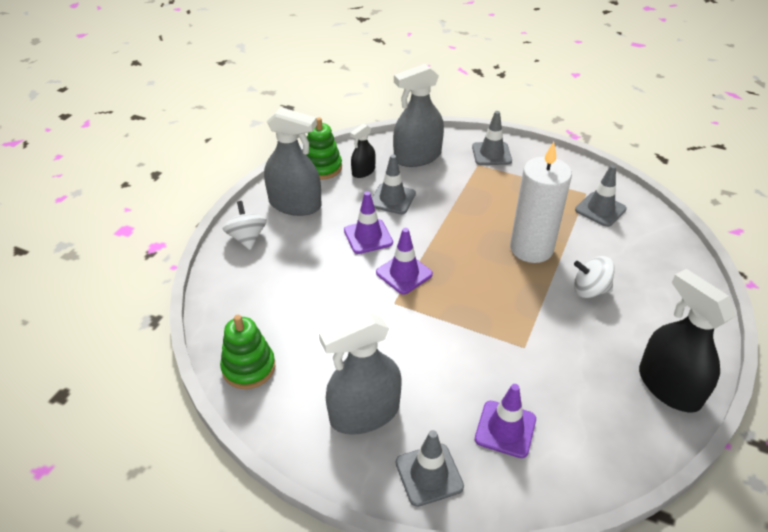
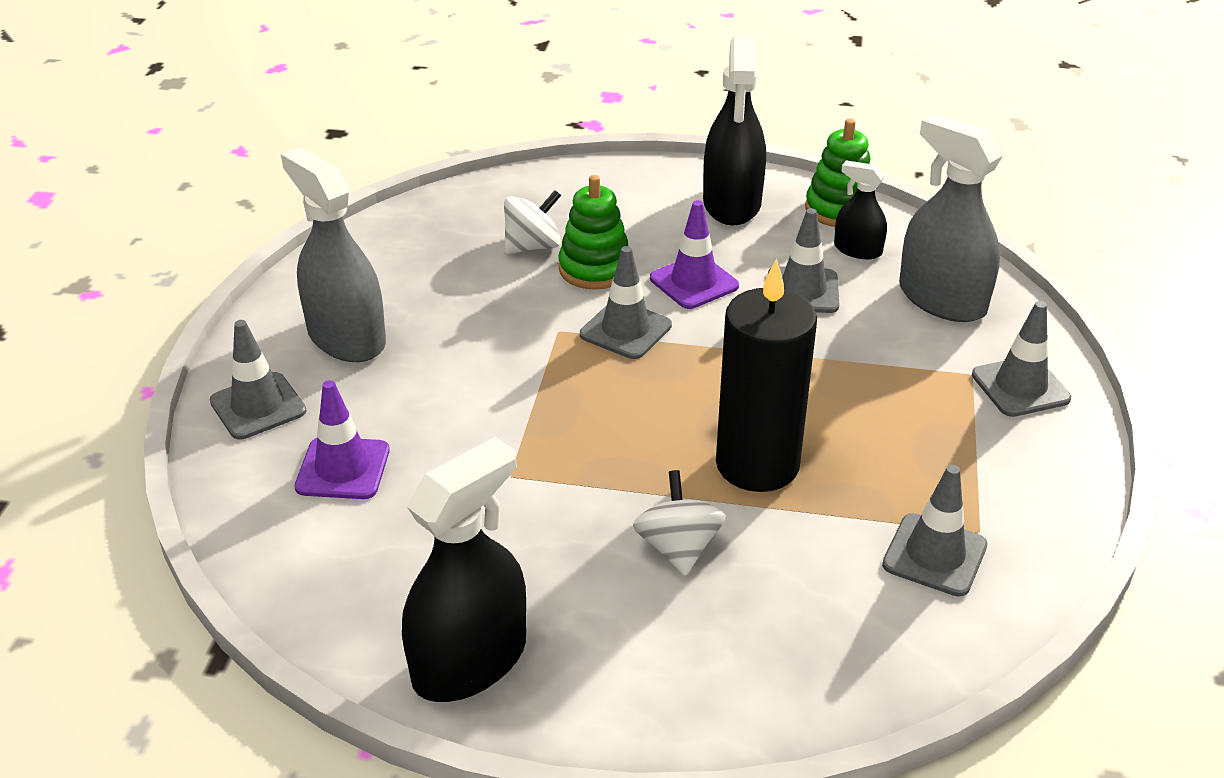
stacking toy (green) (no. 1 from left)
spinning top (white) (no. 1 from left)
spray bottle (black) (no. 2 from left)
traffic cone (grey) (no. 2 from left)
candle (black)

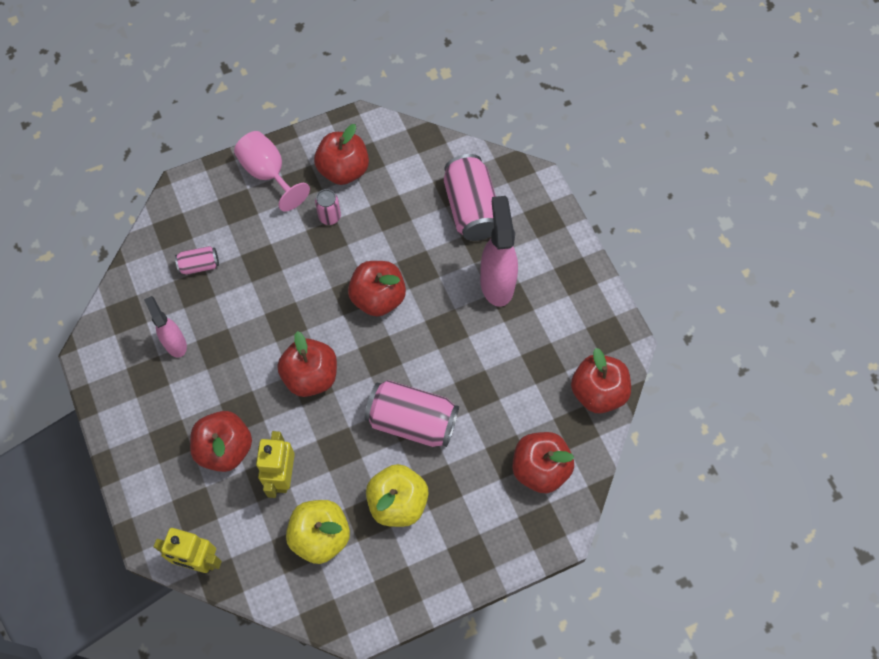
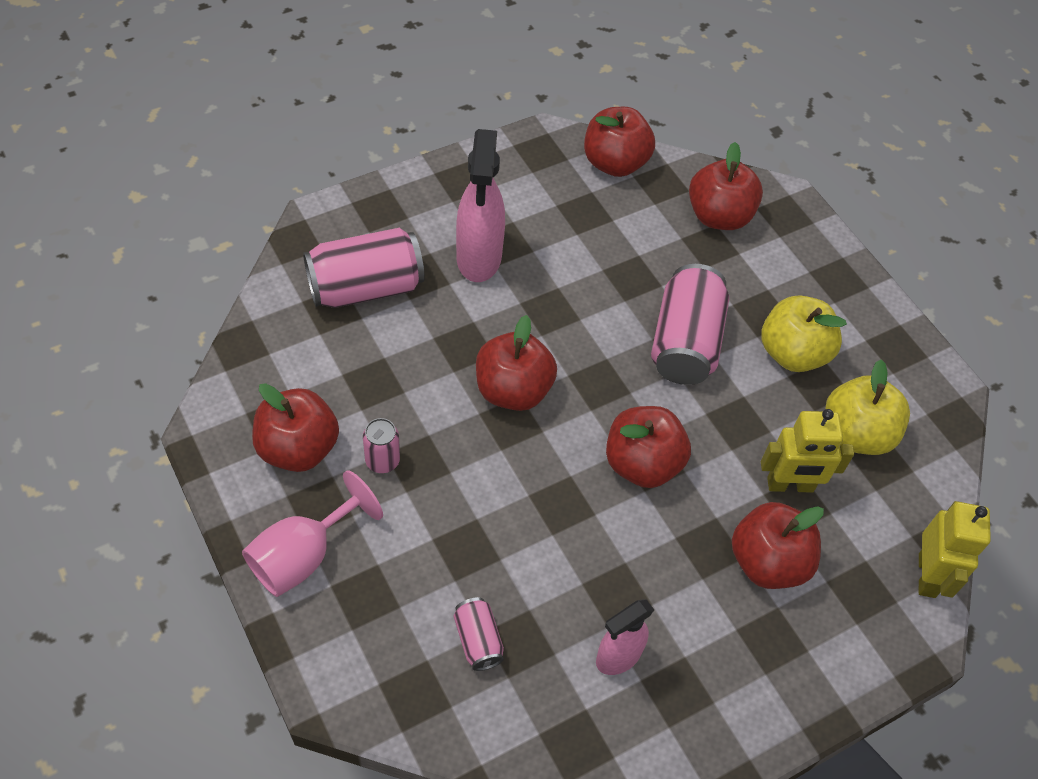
spray bottle (pink) (no. 1 from left)

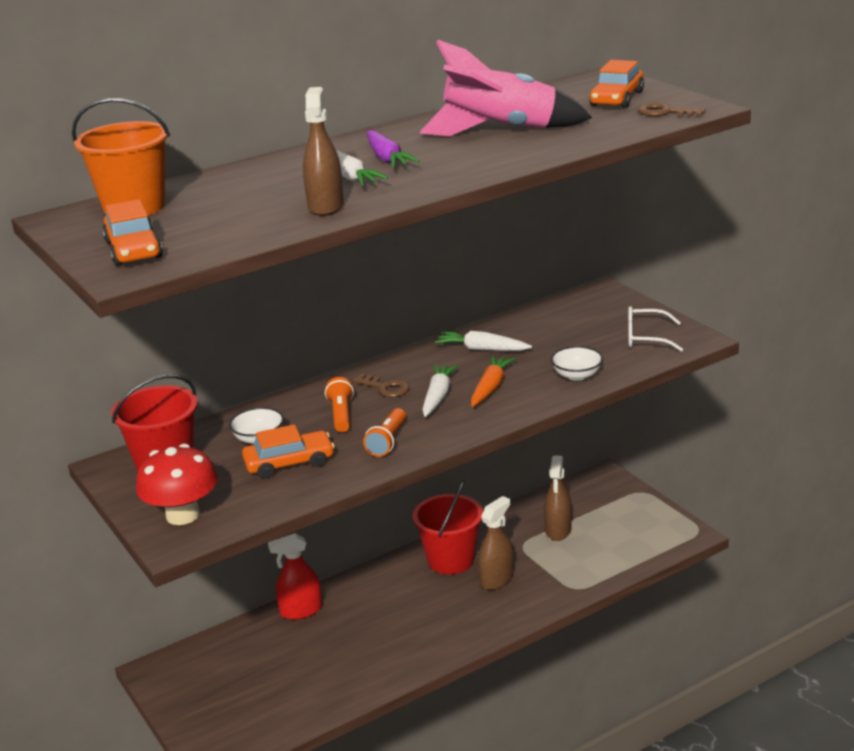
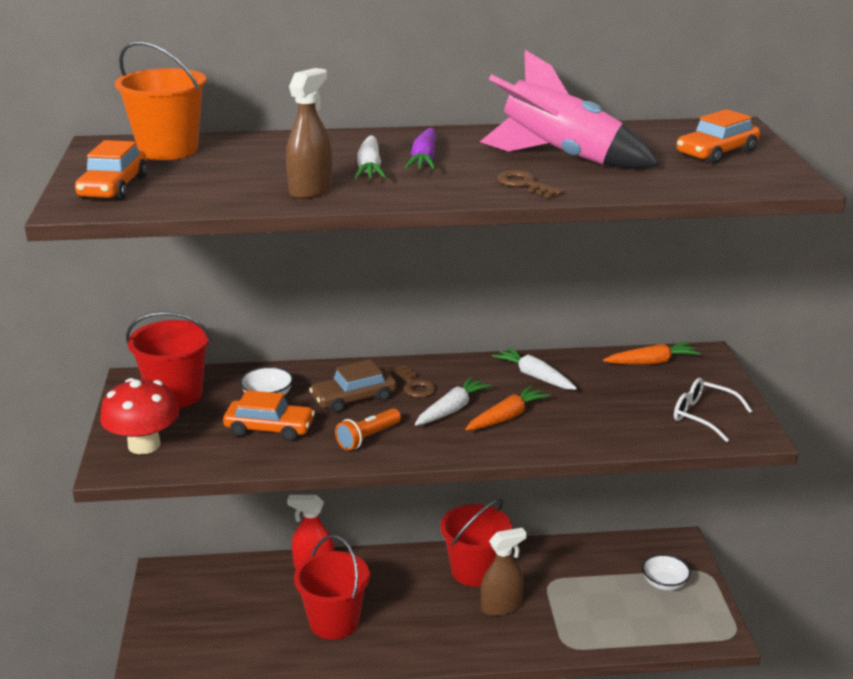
spray bottle (brown) (no. 3 from left in the first image)
bucket (red) (no. 2 from left)
carrot (orange) (no. 2 from left)
bowl (white) (no. 2 from left)
key (brown) (no. 2 from left)
car (brown)

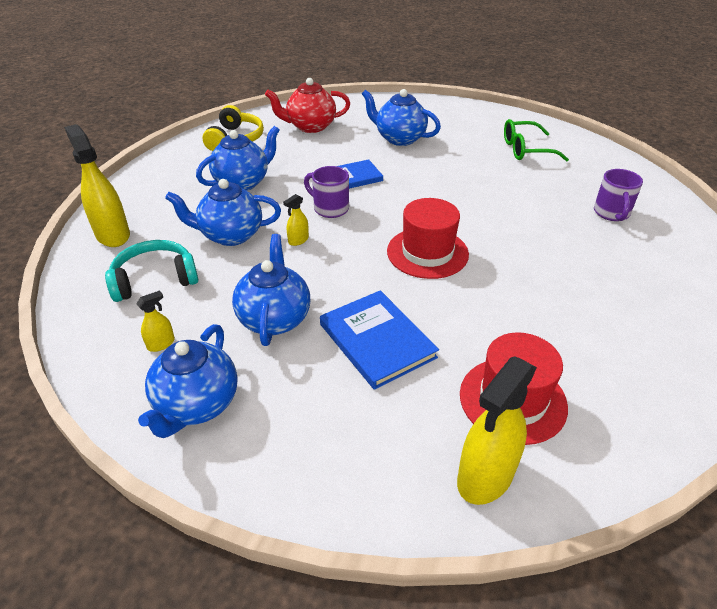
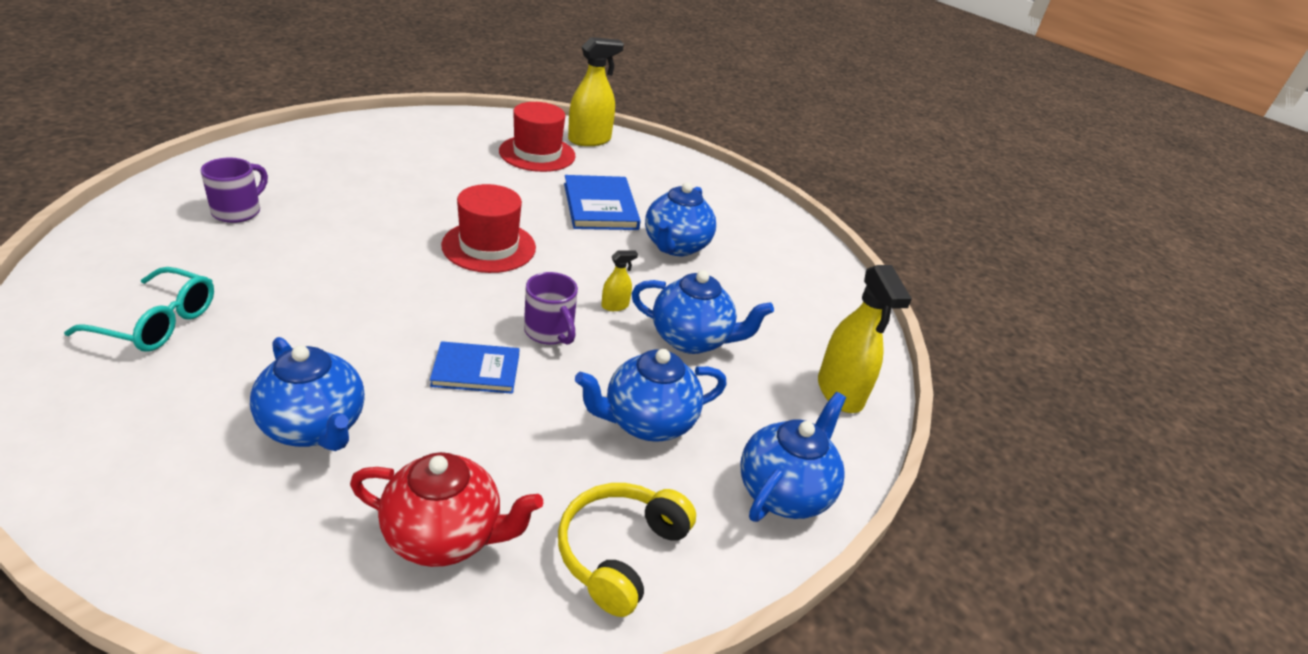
headphones (turquoise)
spray bottle (yellow) (no. 2 from left in the first image)
teapot (blue) (no. 5 from left)
glasses (turquoise)

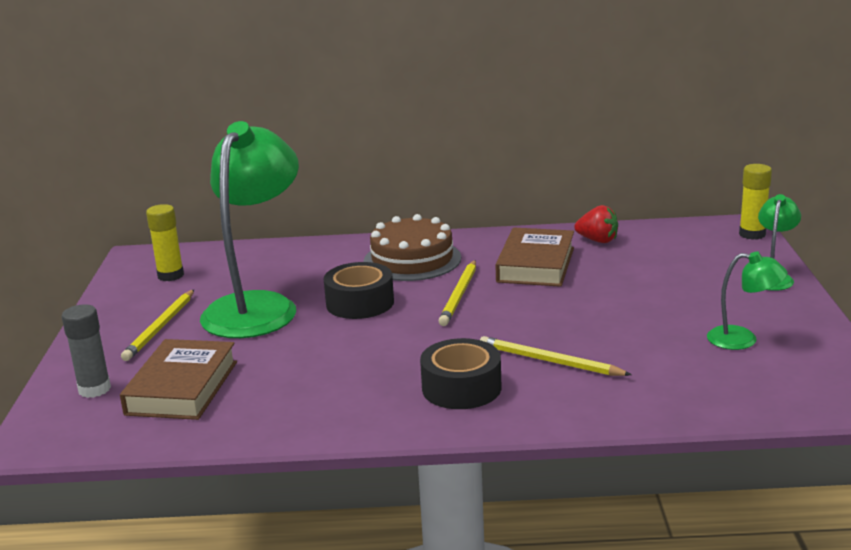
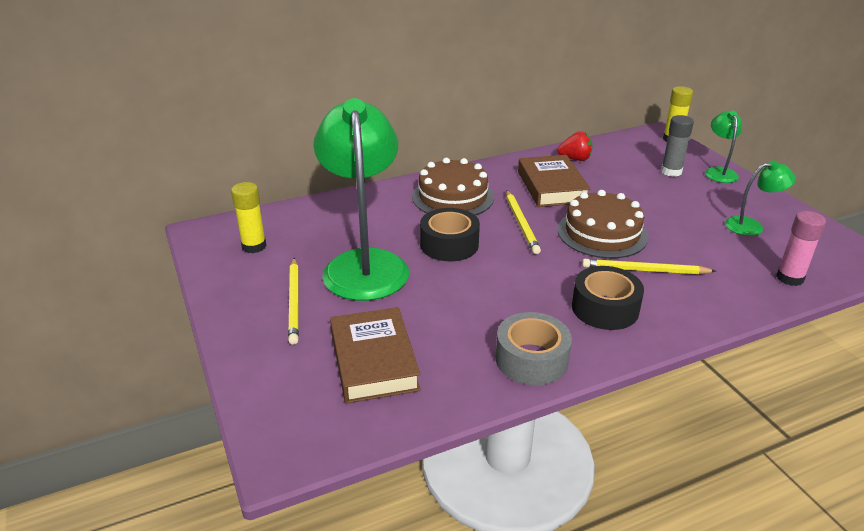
tape (grey)
cake (brown) (no. 2 from left)
glue stick (pink)
glue stick (grey)

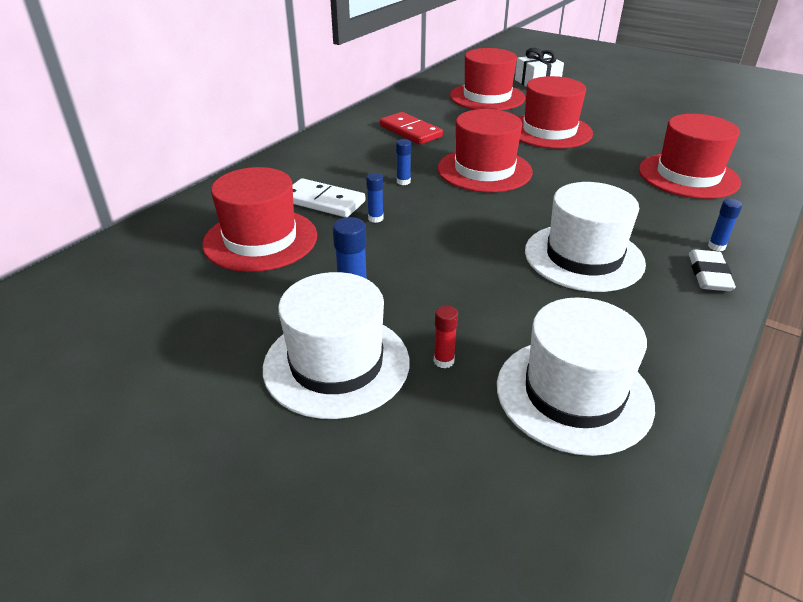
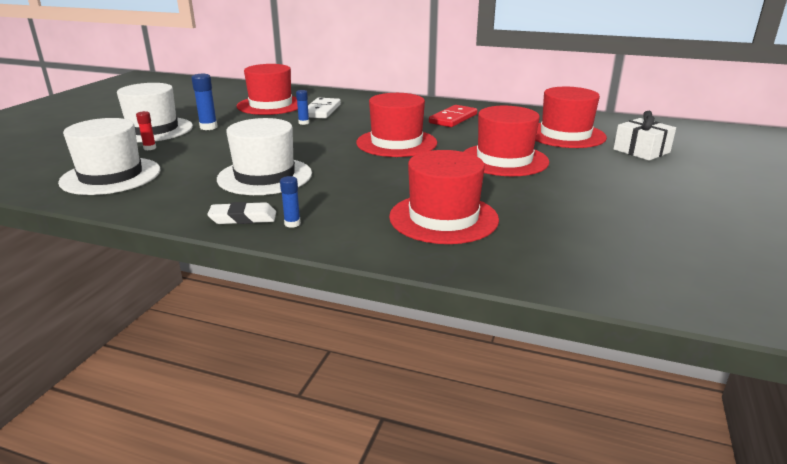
glue stick (blue) (no. 3 from left in the first image)

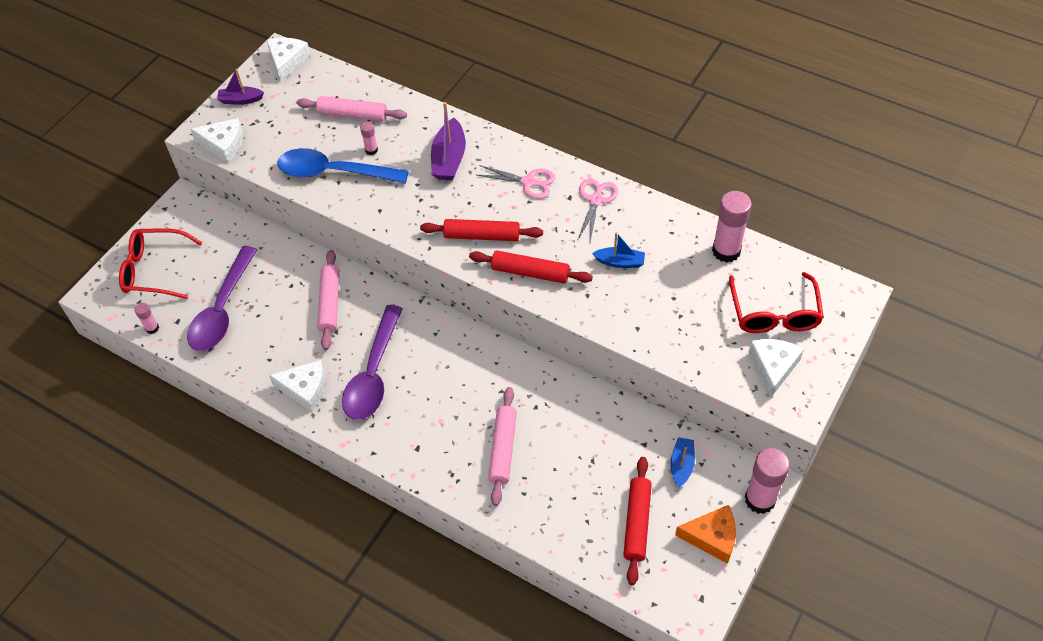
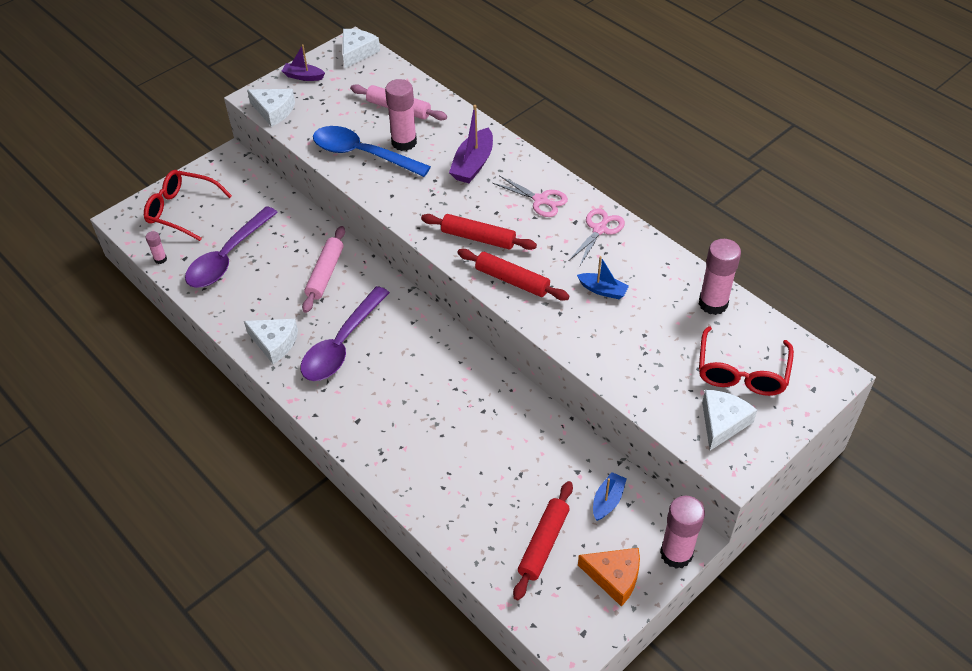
rolling pin (pink) (no. 3 from left in the first image)
glue stick (pink) (no. 2 from left)

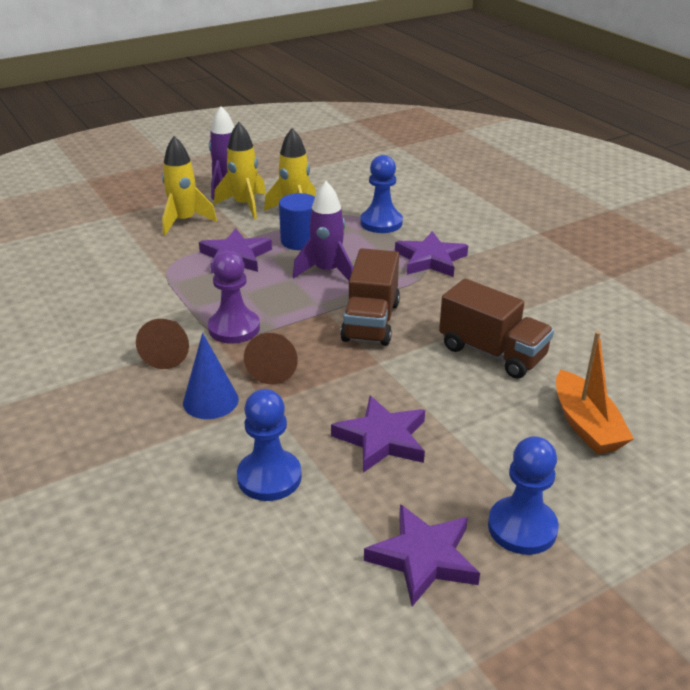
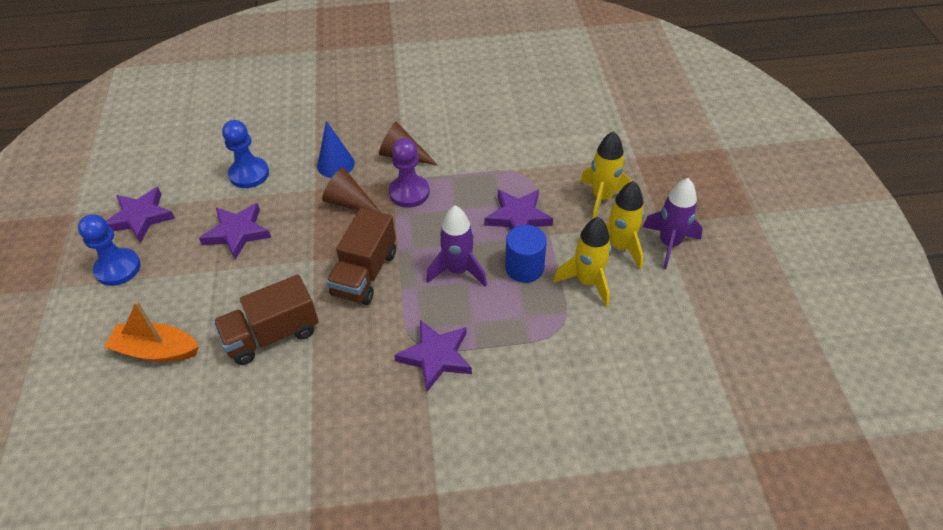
pawn (blue) (no. 2 from left in the first image)
truck (brown) (no. 2 from left)

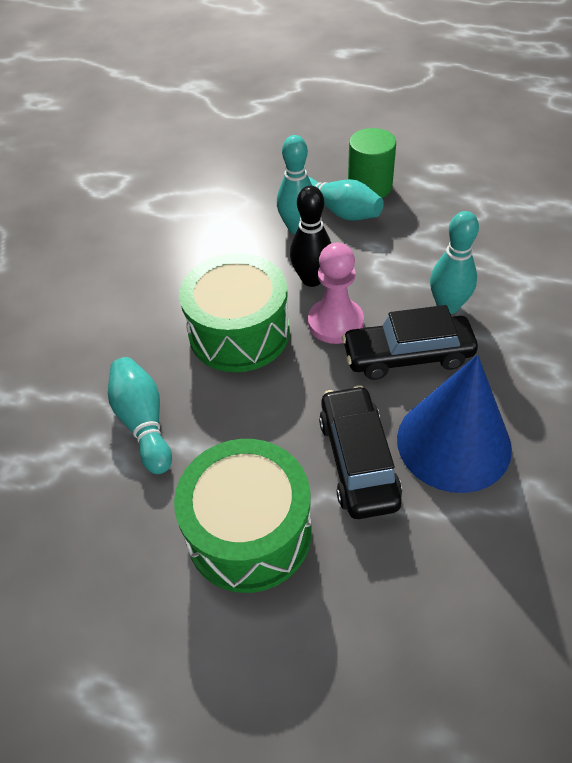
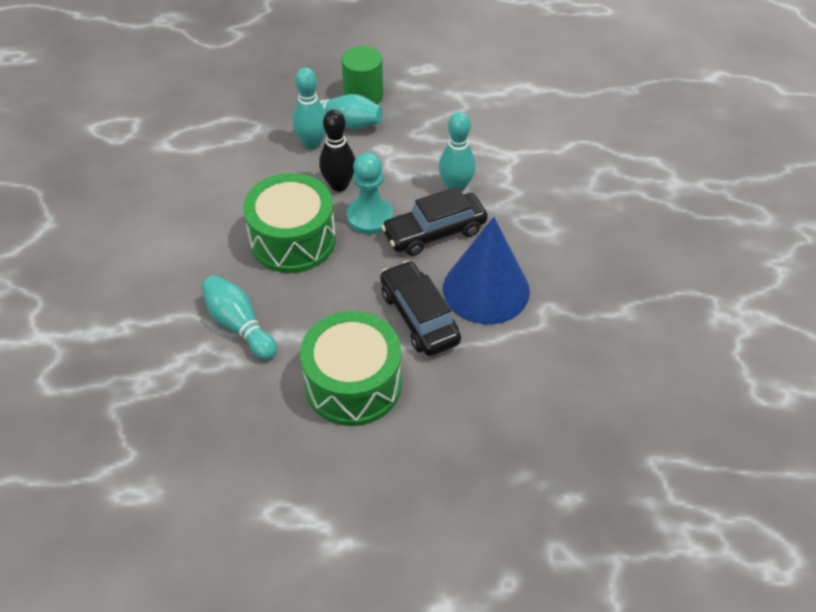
pawn (turquoise)

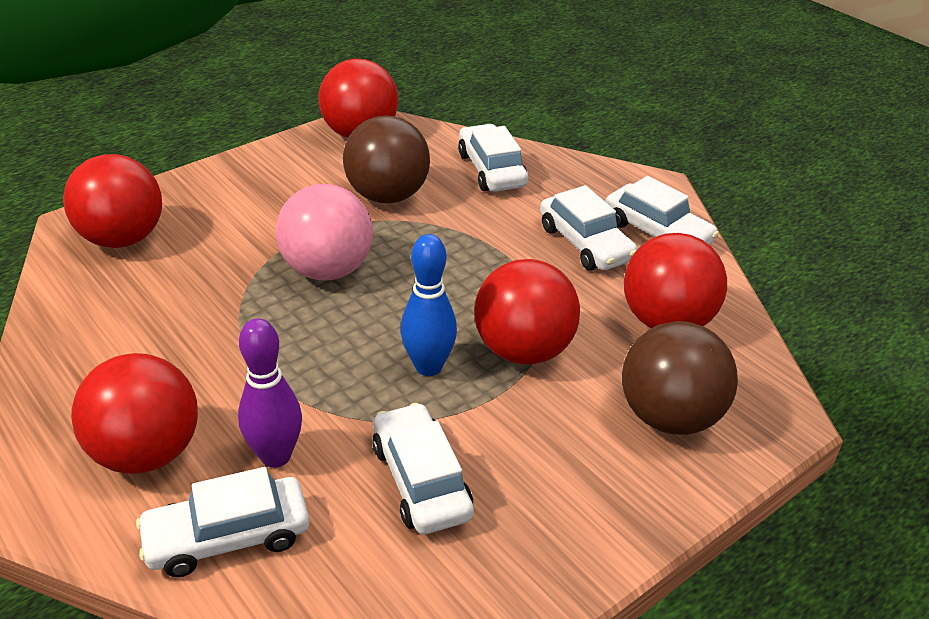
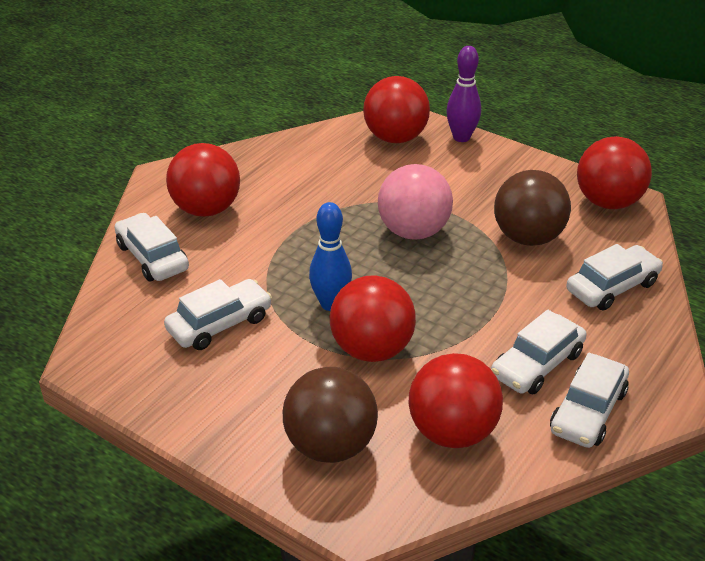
bowling pin (purple)

